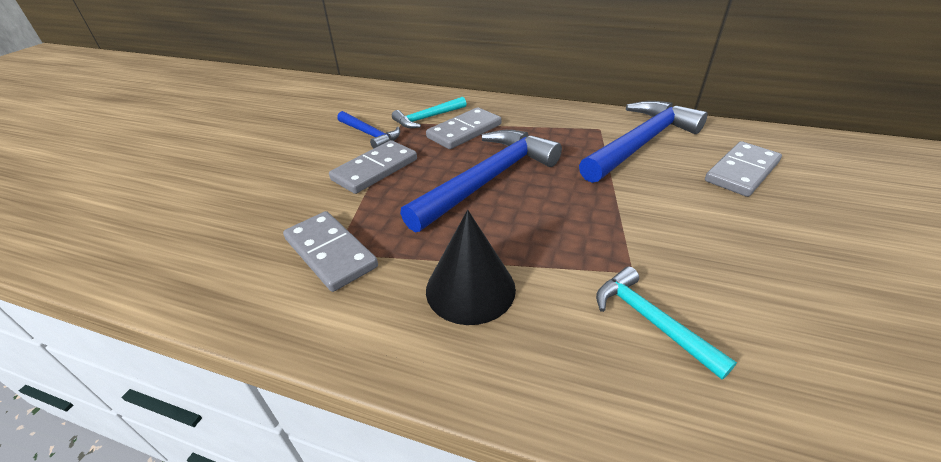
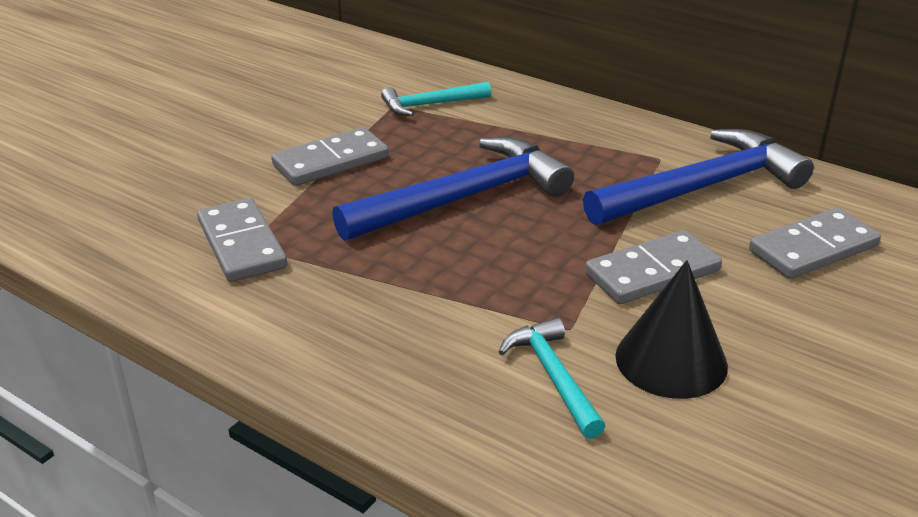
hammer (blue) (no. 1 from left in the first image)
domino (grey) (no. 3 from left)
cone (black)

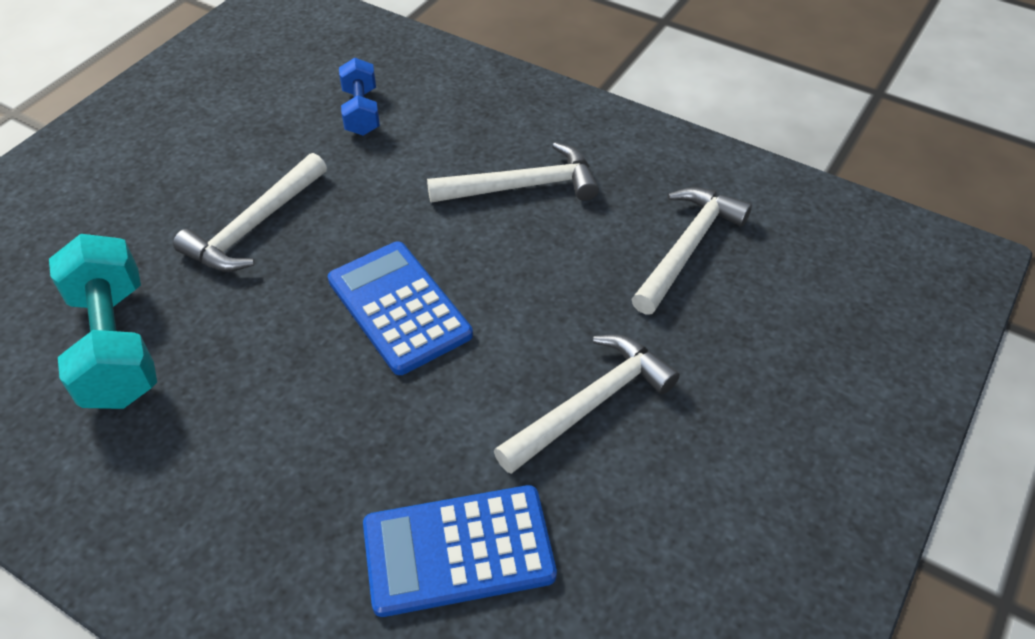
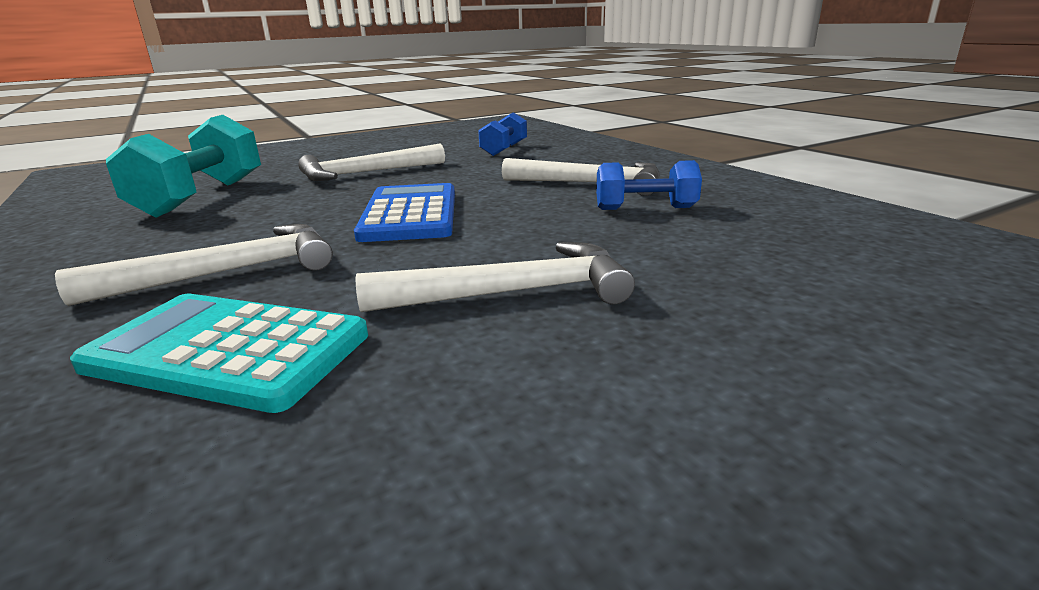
dumbbell (blue) (no. 2 from left)
hammer (white) (no. 1 from left)
calculator (turquoise)

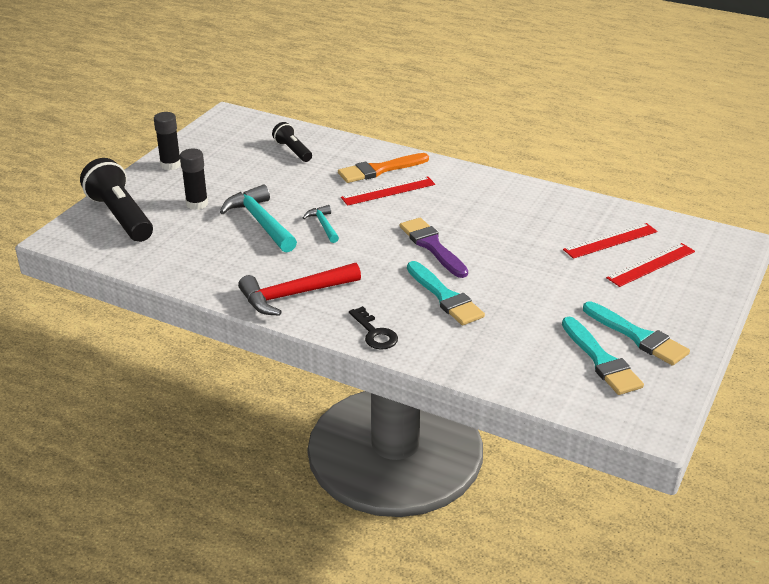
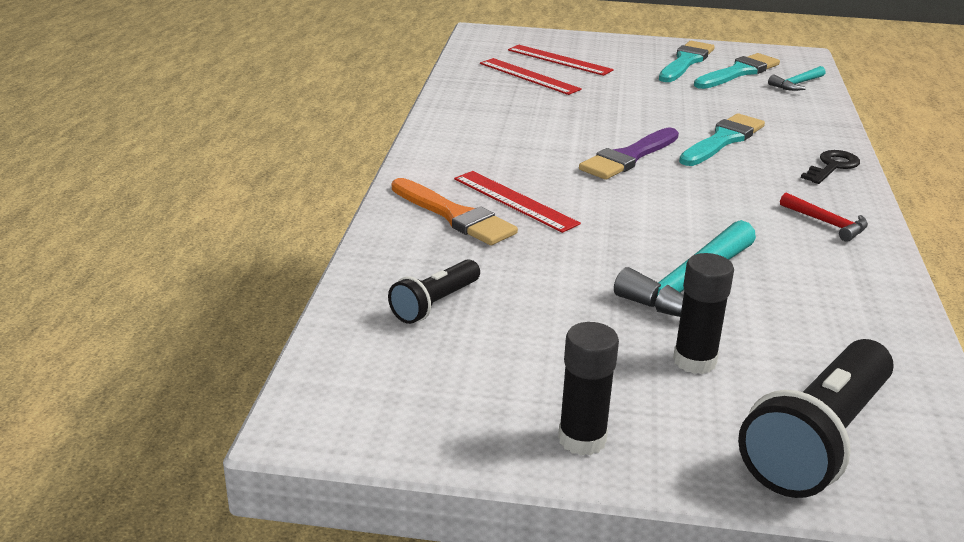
hammer (turquoise) (no. 2 from left)
hammer (red)

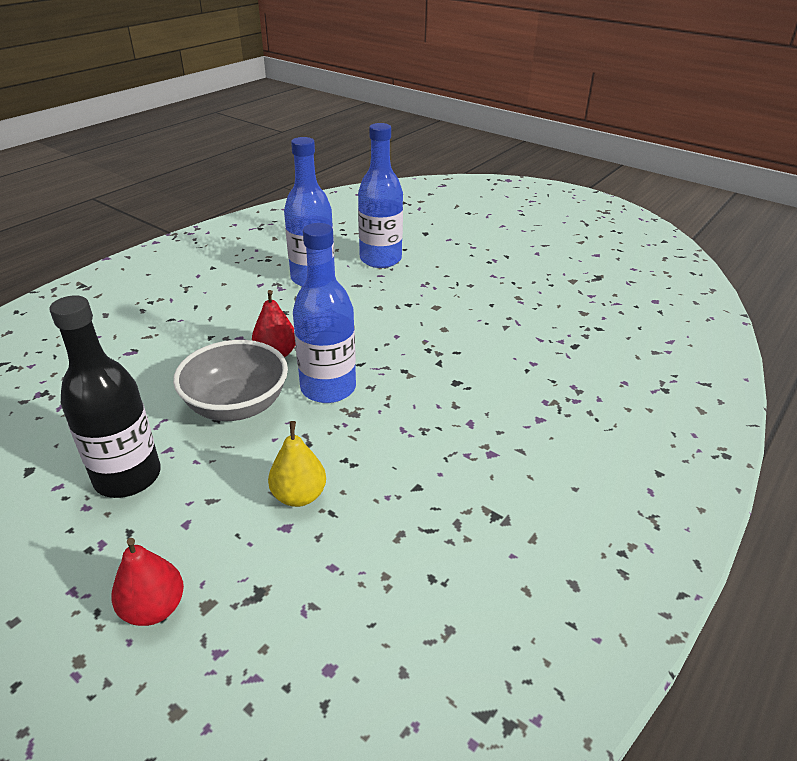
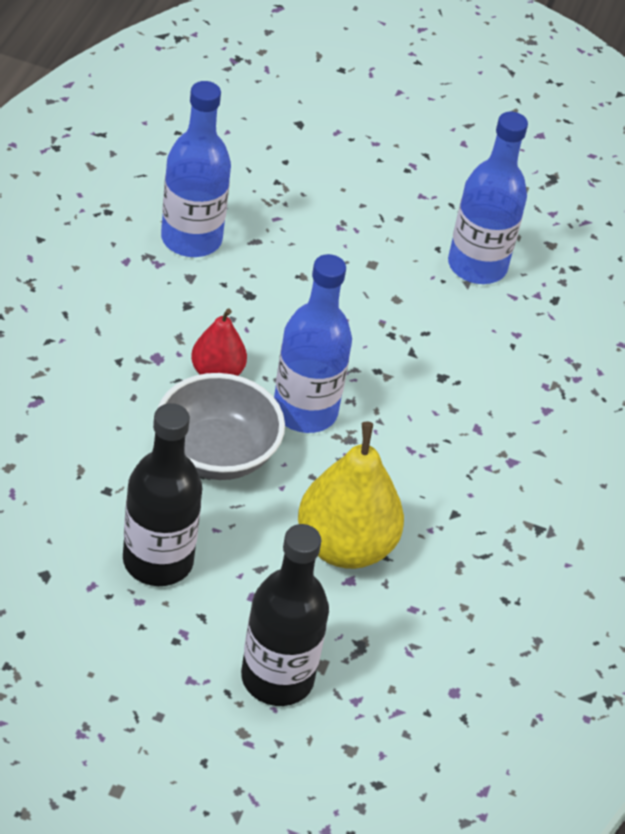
bottle (blue) (no. 3 from left)
bottle (black) (no. 2 from left)
pear (yellow)

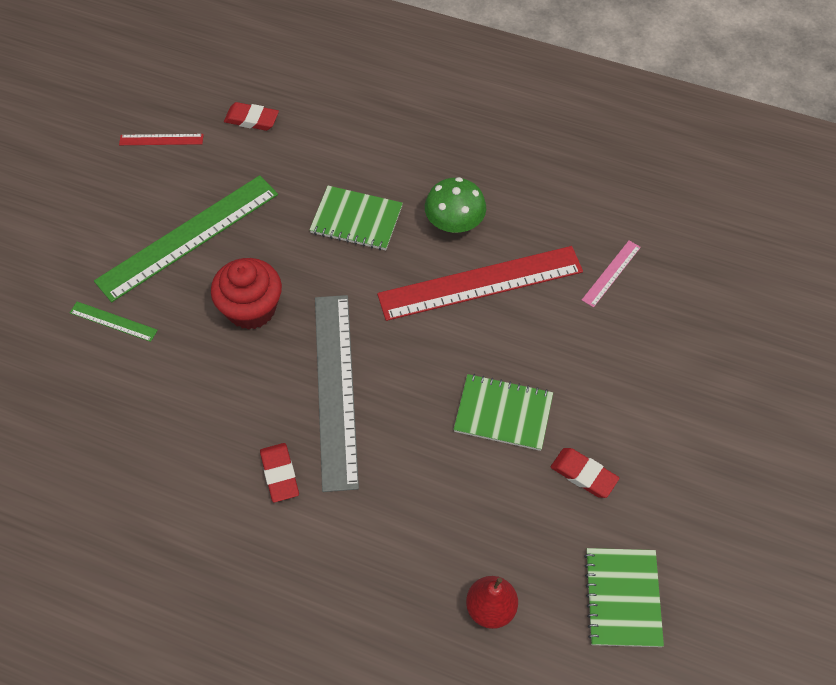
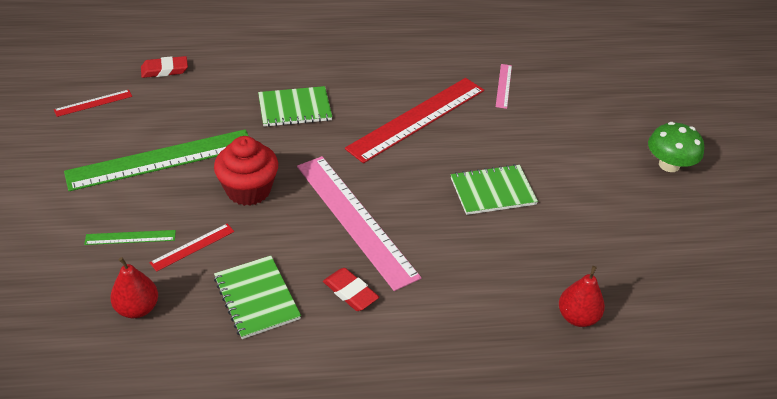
eraser (red) (no. 3 from left in the first image)
pear (red) (no. 1 from left)
ruler (red) (no. 2 from left)
mushroom (green)
notebook (green) (no. 1 from left)
ruler (pink) (no. 1 from left)
ruler (green) (no. 2 from left)

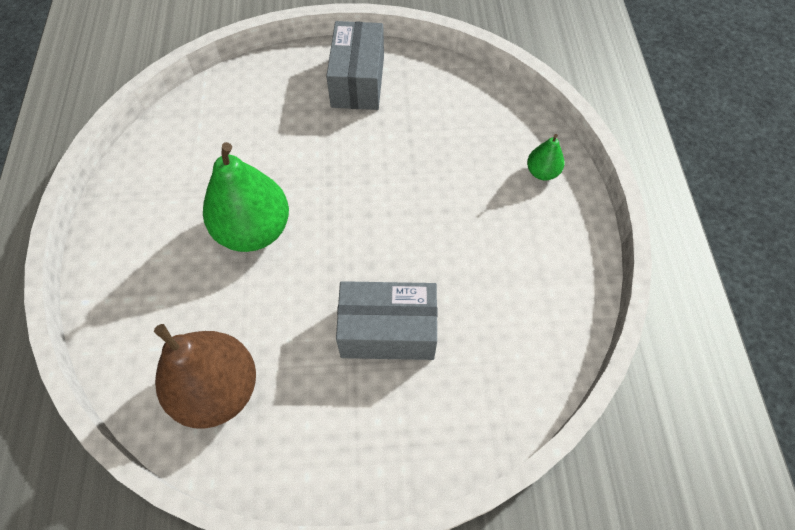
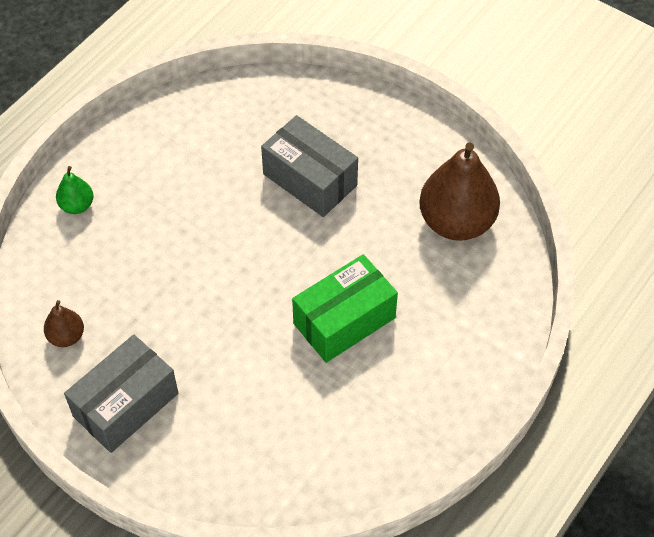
pear (brown) (no. 1 from left)
box (green)

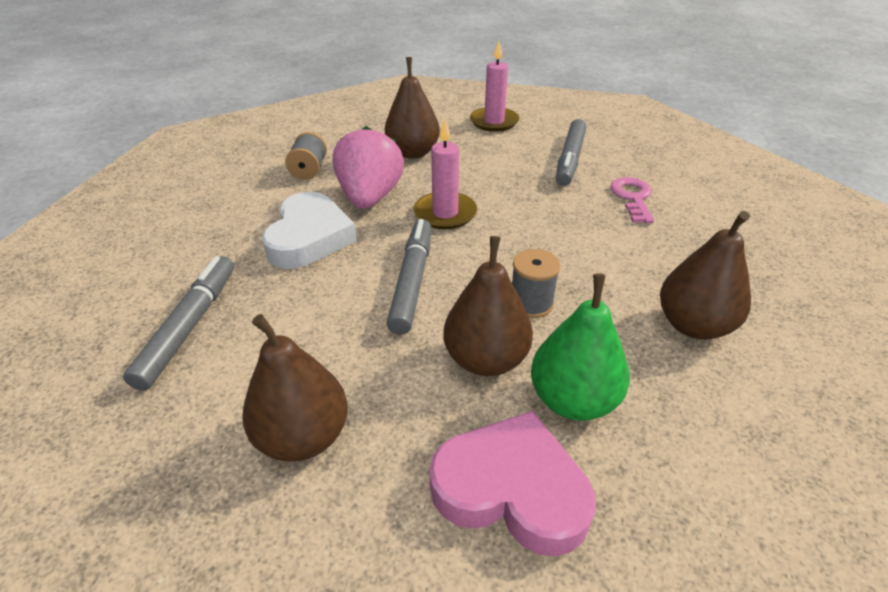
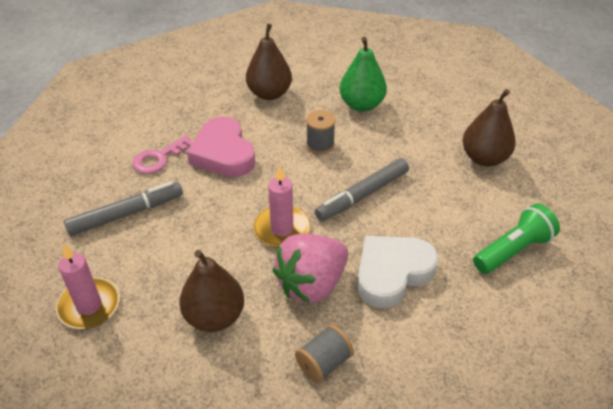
pear (brown) (no. 3 from left in the first image)
heart (pink)
flashlight (green)

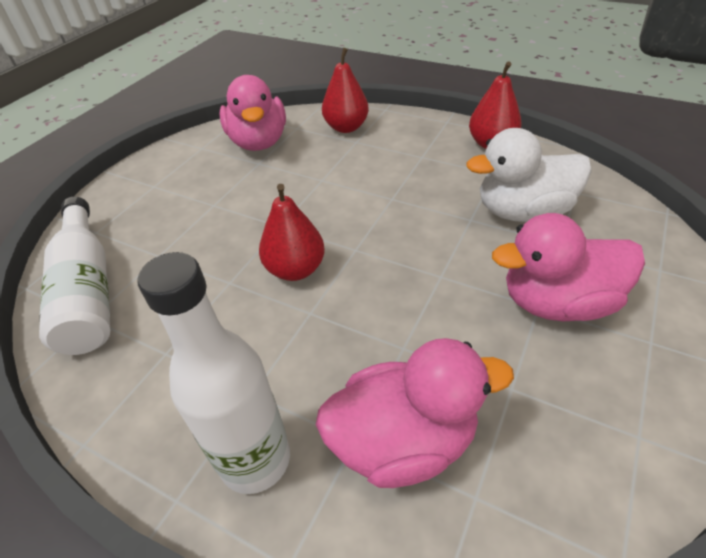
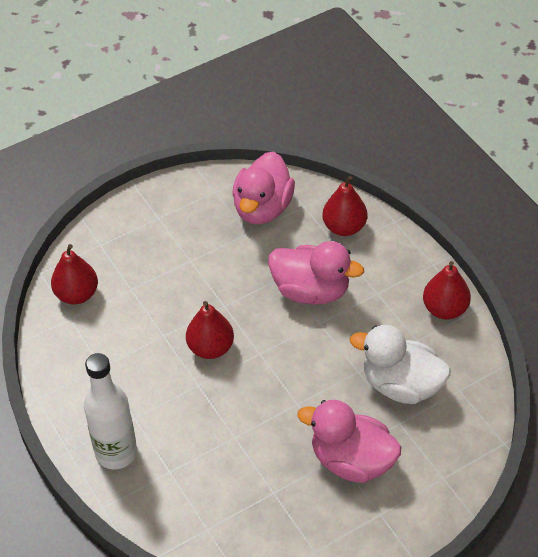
duck (pink) (no. 2 from left)
pear (red) (no. 1 from left)

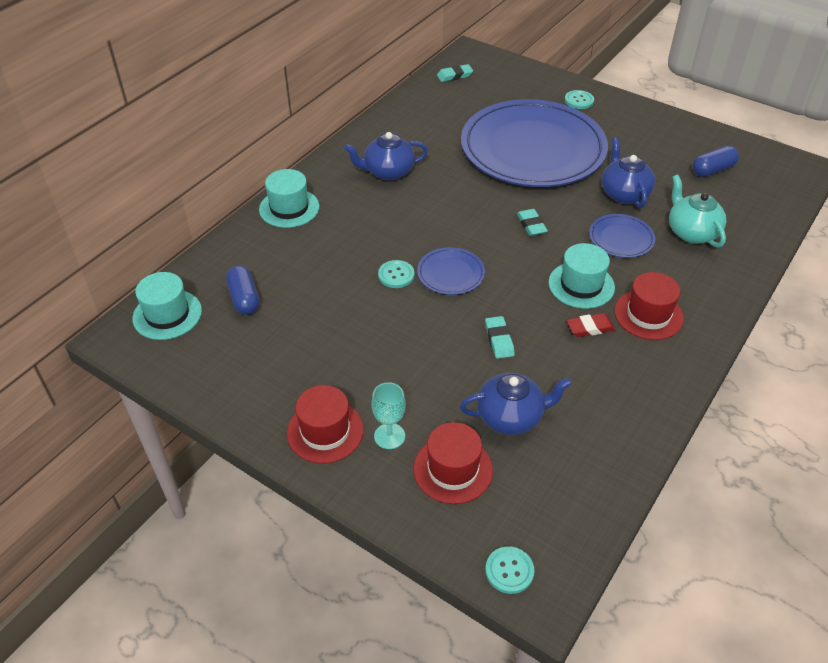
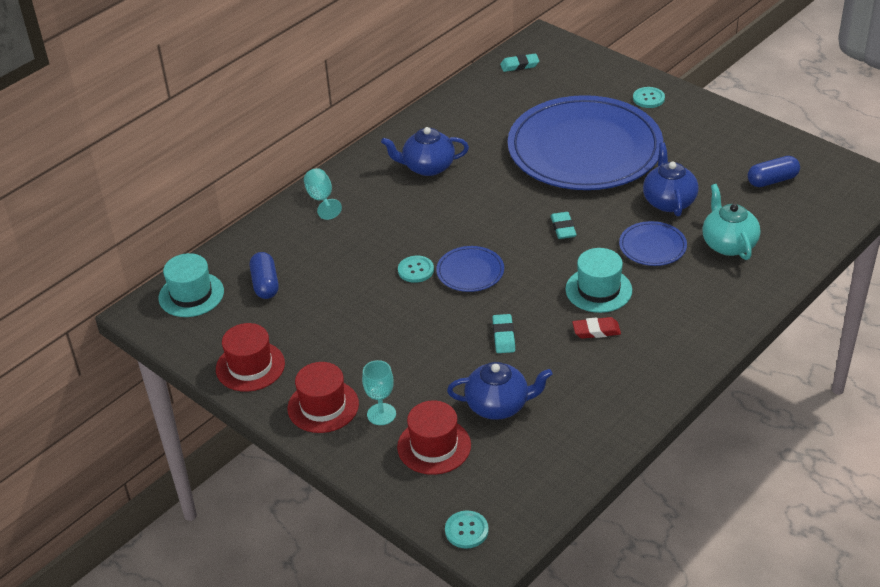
hat (red) (no. 1 from left)
goblet (turquoise) (no. 1 from left)

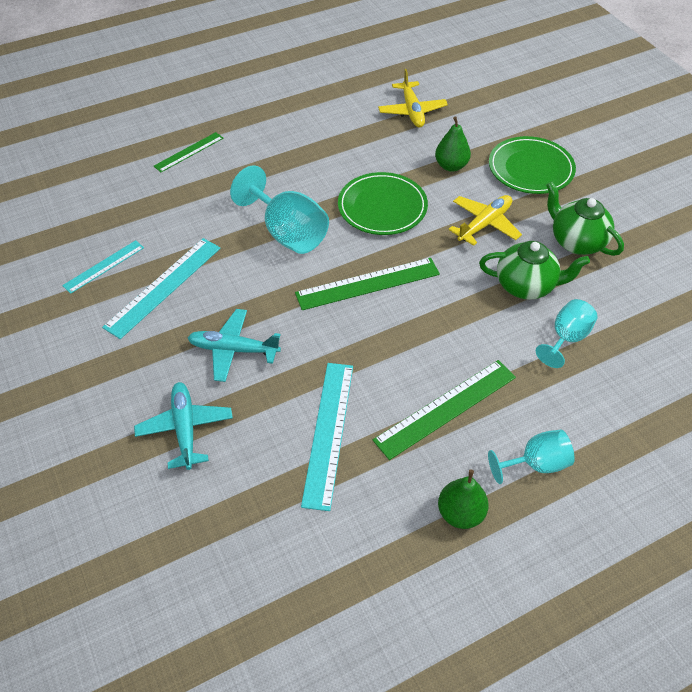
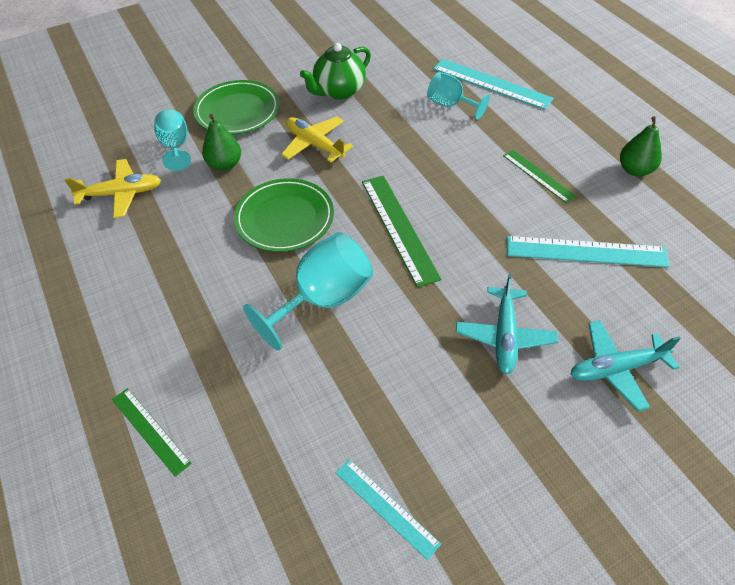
teapot (green) (no. 1 from left in the first image)
ruler (turquoise) (no. 2 from left)
goblet (turquoise) (no. 1 from left)
ruler (green) (no. 3 from left)

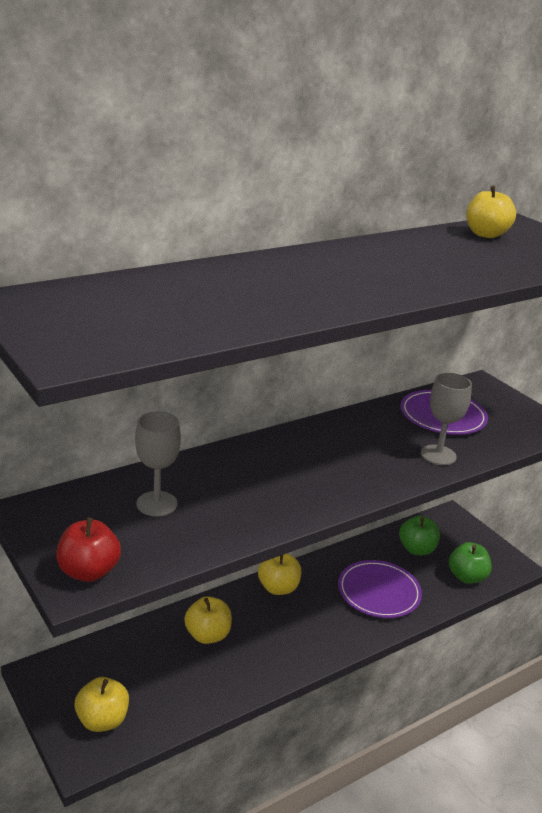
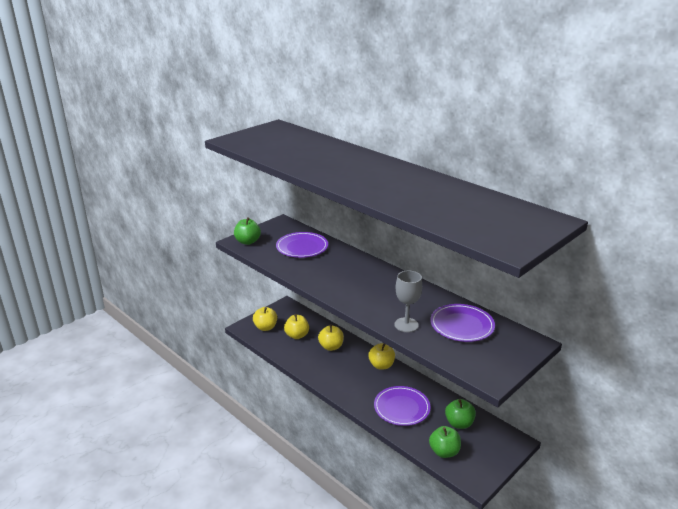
apple (yellow) (no. 2 from left)
plate (purple) (no. 1 from left)
apple (green) (no. 1 from left)

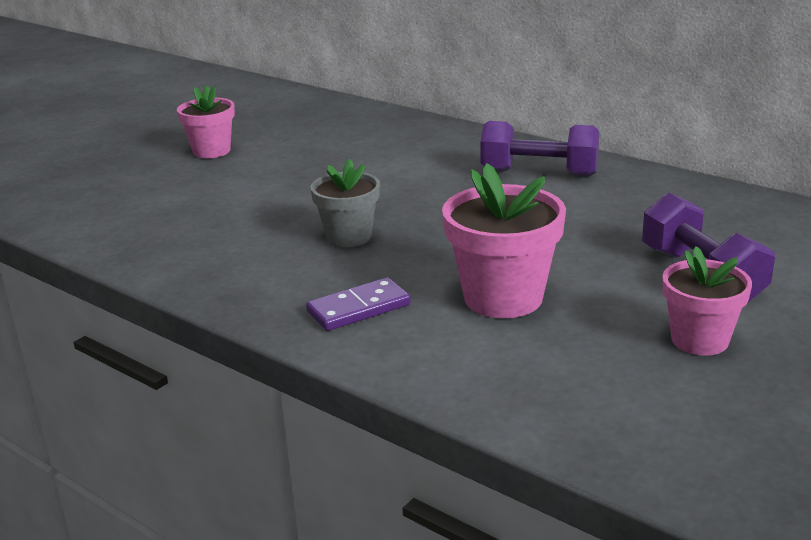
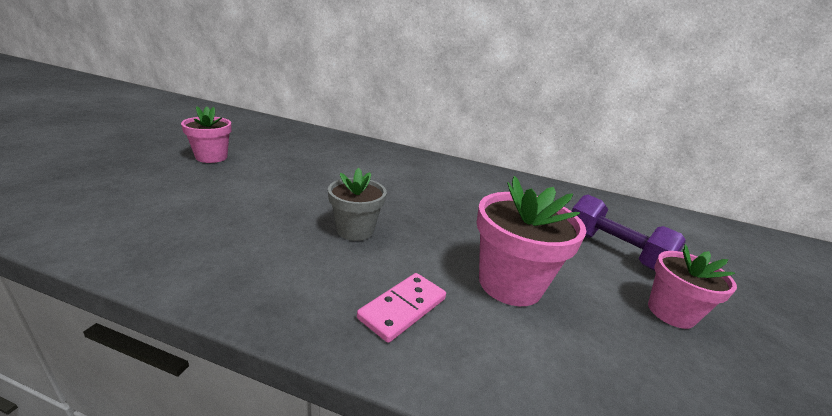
dumbbell (purple) (no. 1 from left in the first image)
domino (pink)

